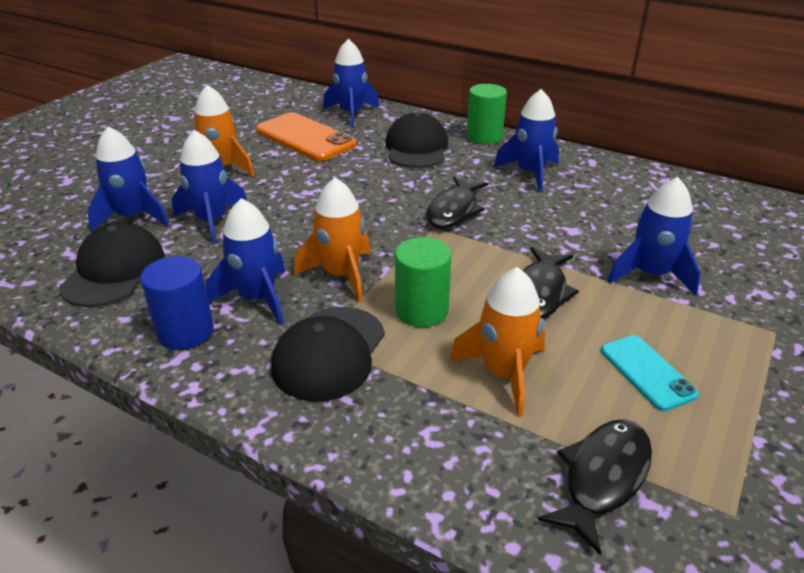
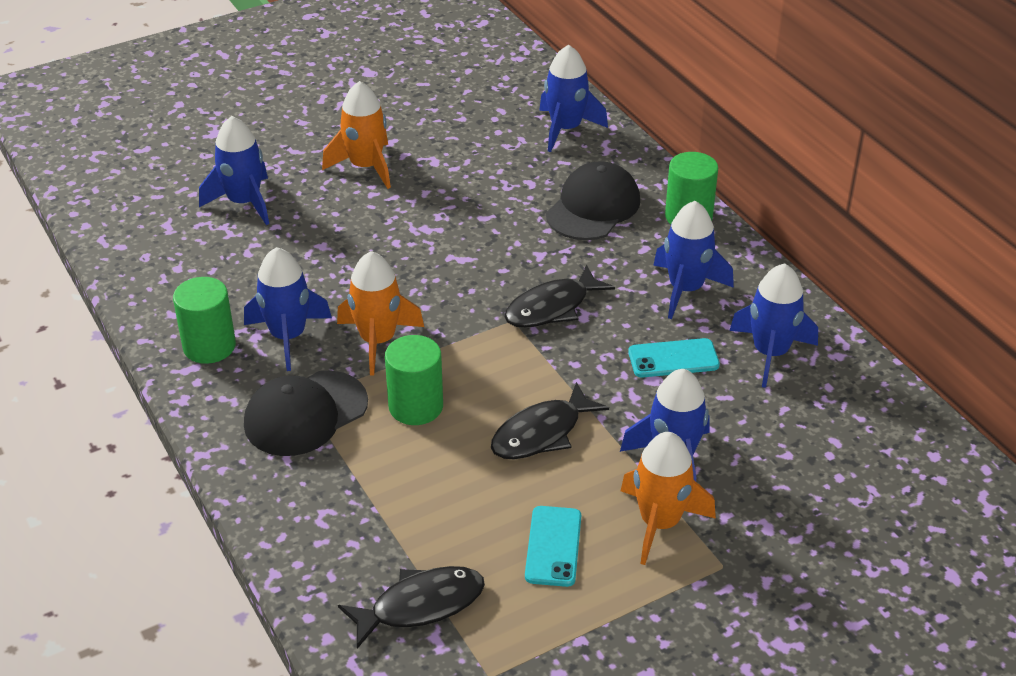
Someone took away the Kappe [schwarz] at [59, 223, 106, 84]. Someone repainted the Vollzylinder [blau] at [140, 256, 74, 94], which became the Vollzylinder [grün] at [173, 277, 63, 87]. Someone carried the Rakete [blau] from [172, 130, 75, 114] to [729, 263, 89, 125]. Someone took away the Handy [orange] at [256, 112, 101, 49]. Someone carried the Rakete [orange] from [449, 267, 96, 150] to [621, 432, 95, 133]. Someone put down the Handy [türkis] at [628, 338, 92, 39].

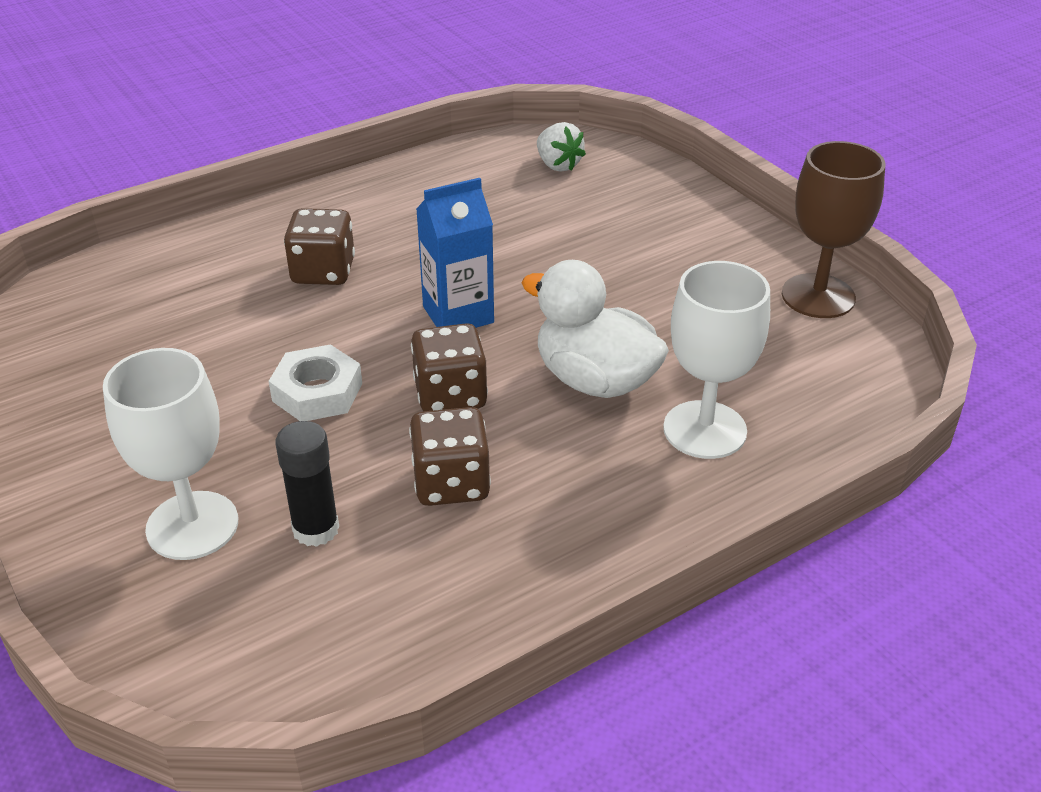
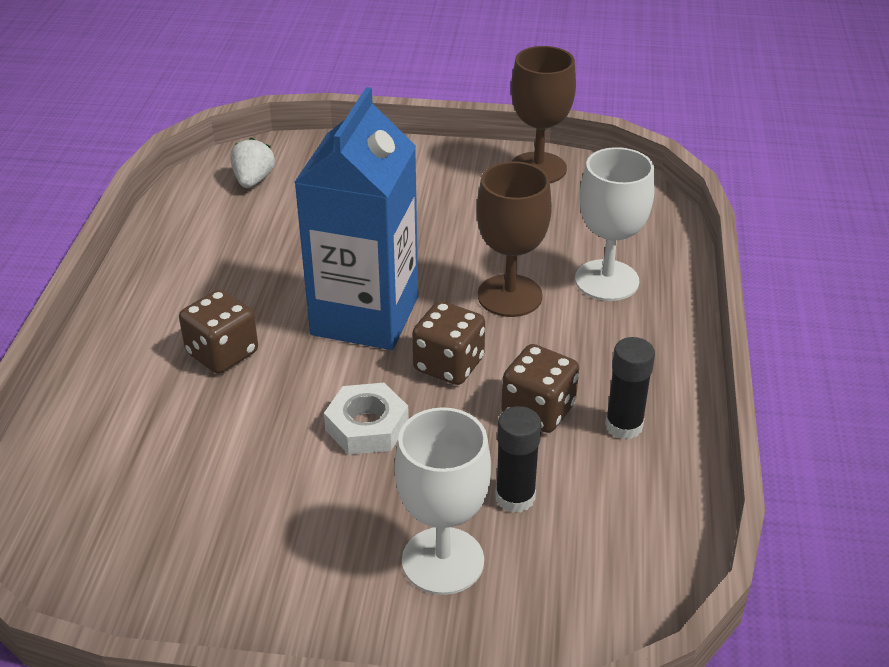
Someone scaled the Getränkekarton [blau] at [416, 178, 78, 150] by 1.74. Someone swapped the Ente [weiß] at [522, 260, 147, 138] for the Kelch [braun] at [477, 161, 75, 156]. Someone rotated the Erdbeere [weiß] at [537, 122, 49, 50] by 90 degrees counterclockwise. Someone put down the Klebestift [schwarz] at [605, 337, 50, 102].

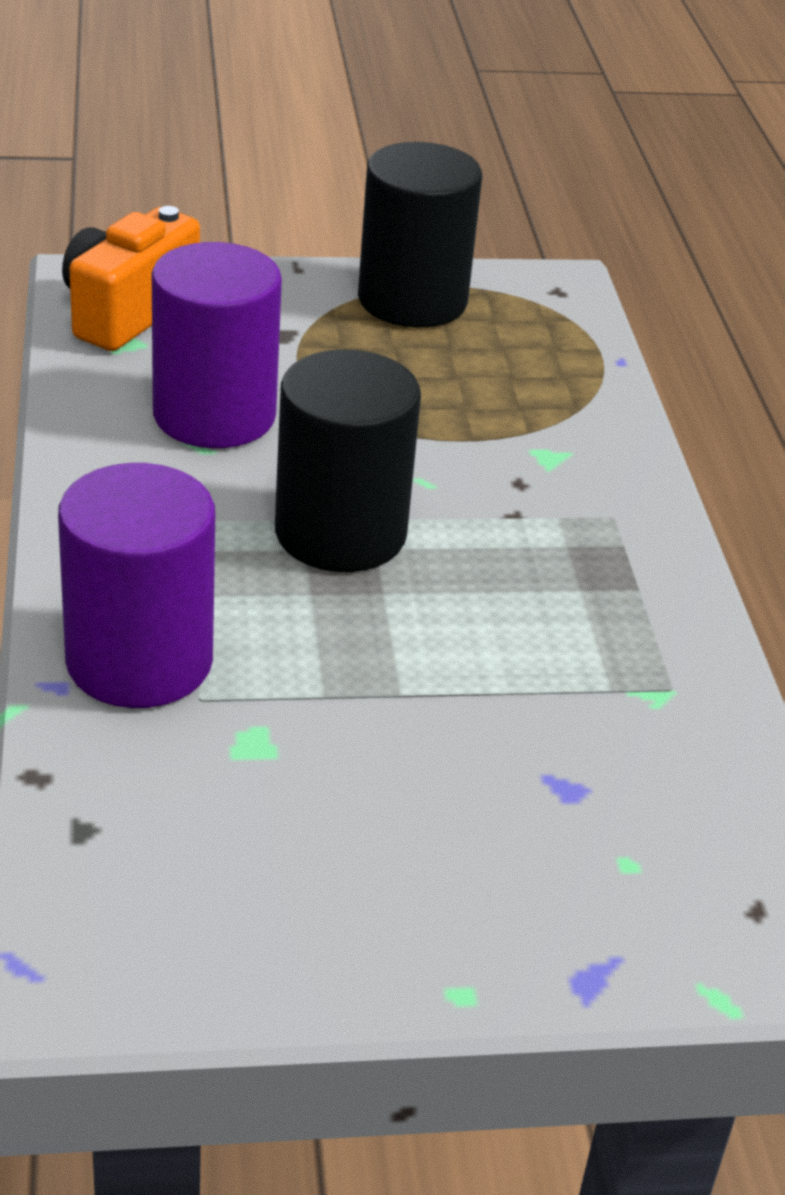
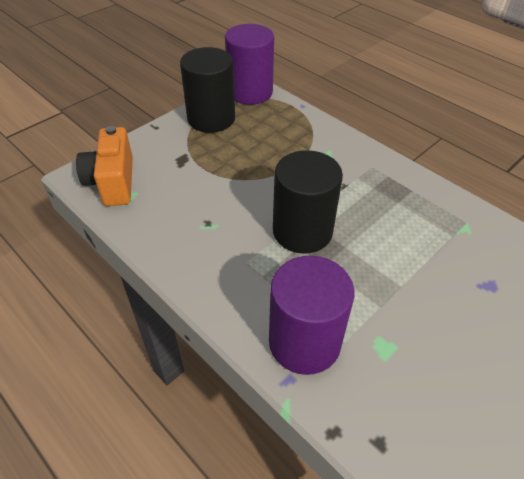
Someone carried the Vollzylinder [lila] from [152, 242, 130, 206] to [225, 24, 49, 81].

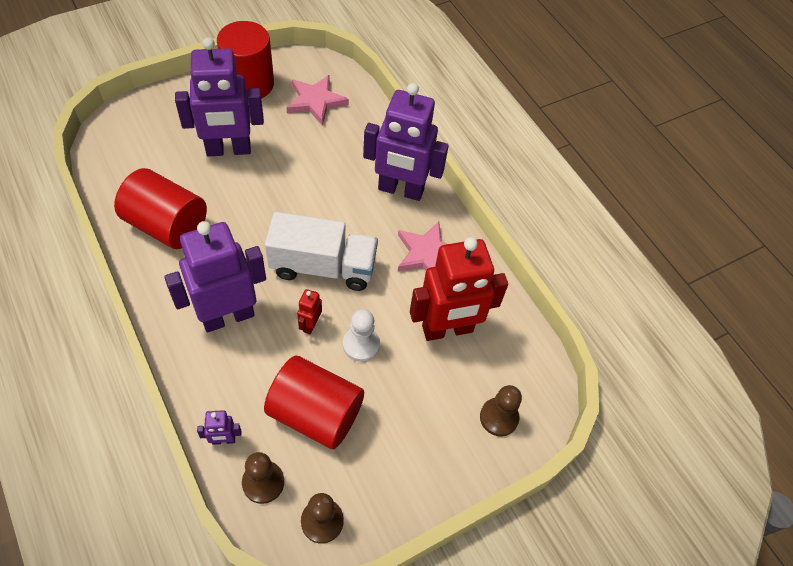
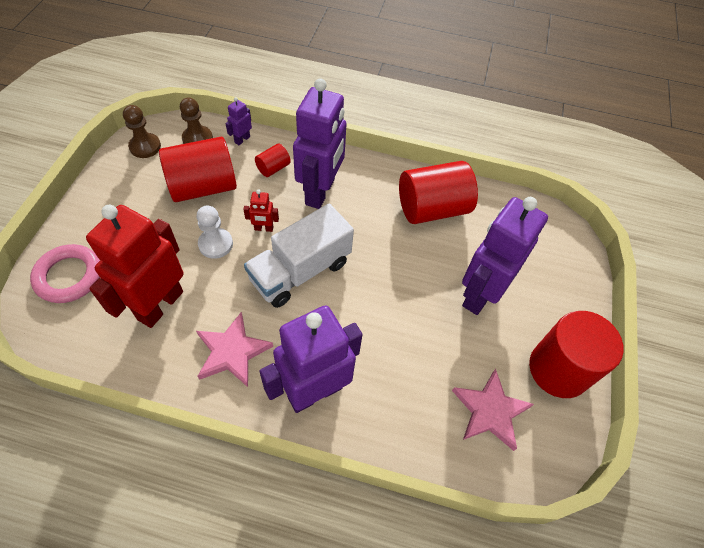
Someone rotated the Roboter [rot] at [297, 289, 25, 45] by 120 degrees clockwise. Someone swapped the Bauer [braun] at [480, 385, 42, 52] for the Ring [rosa] at [30, 244, 70, 59]. Someone put down the Vollzylinder [rot] at [255, 144, 36, 33].

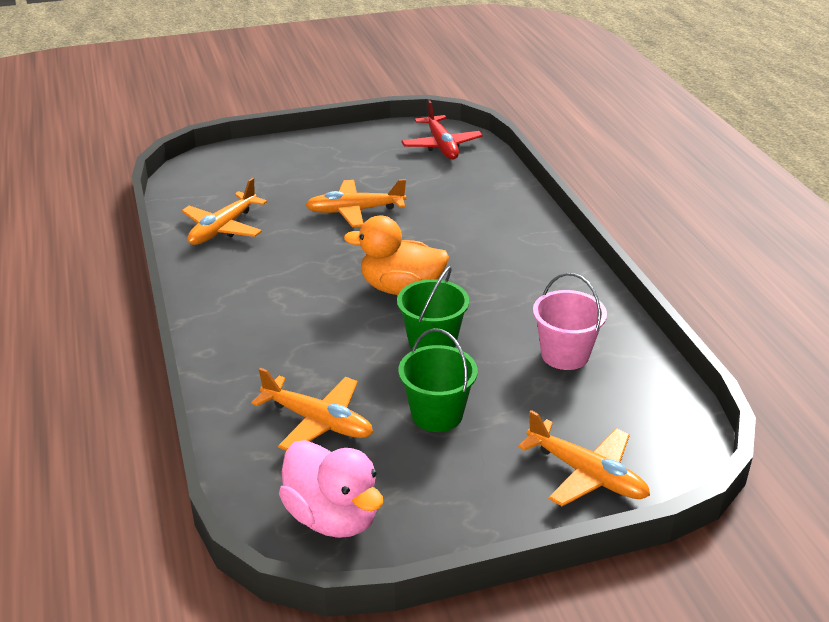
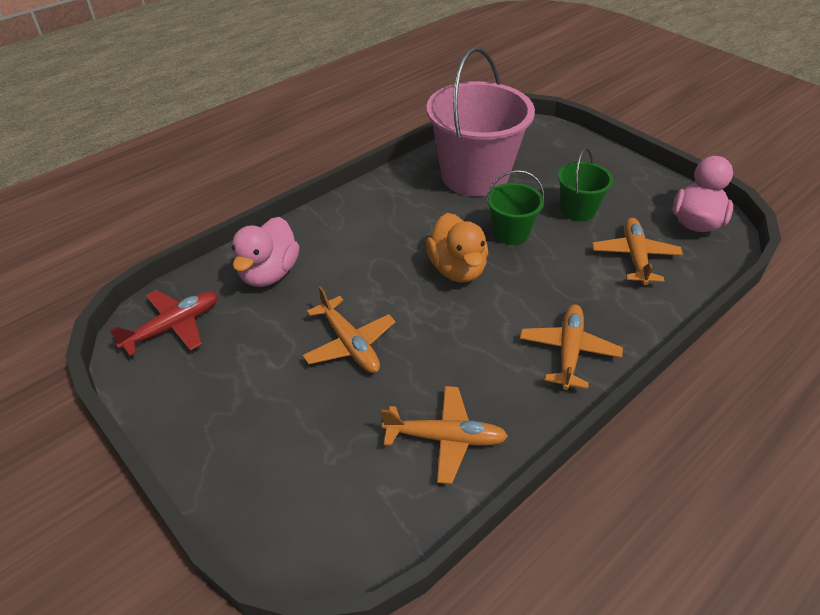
Someone carried the Flugzeug [orange] from [518, 410, 132, 96] to [520, 304, 103, 86]. Someone scaled the Eimer [rosa] at [533, 273, 74, 97] by 2.02. Someone put down the Ente [rosa] at [231, 217, 69, 70].

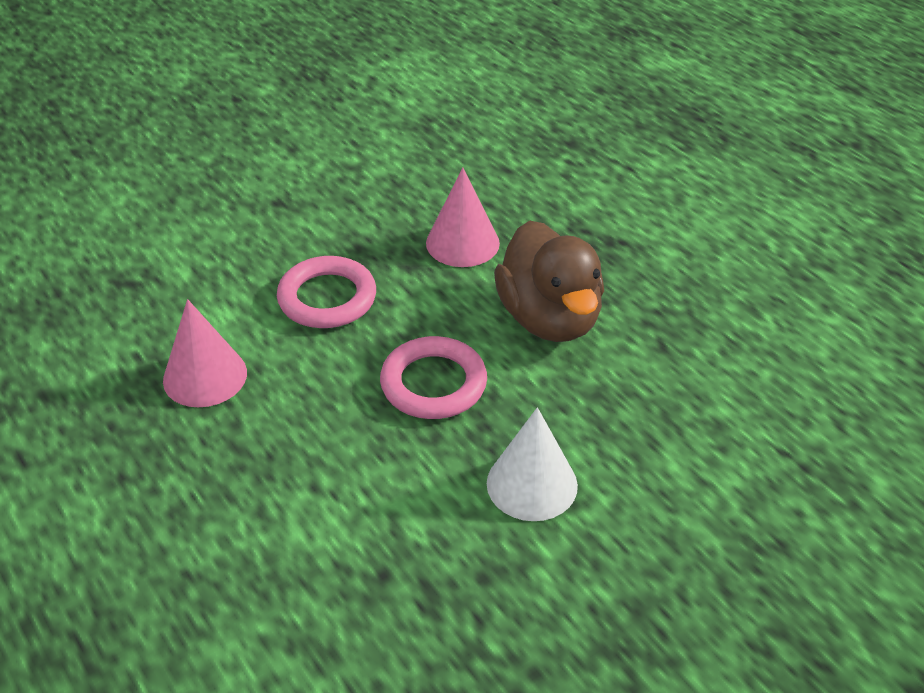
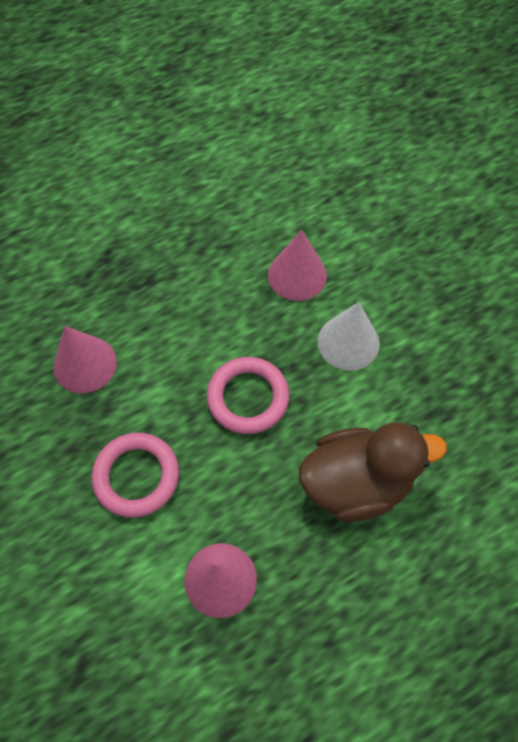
Someone carried the Ente [braun] from [494, 221, 110, 121] to [299, 422, 148, 100]. Someone put down the Kegel [rosa] at [268, 230, 59, 71].

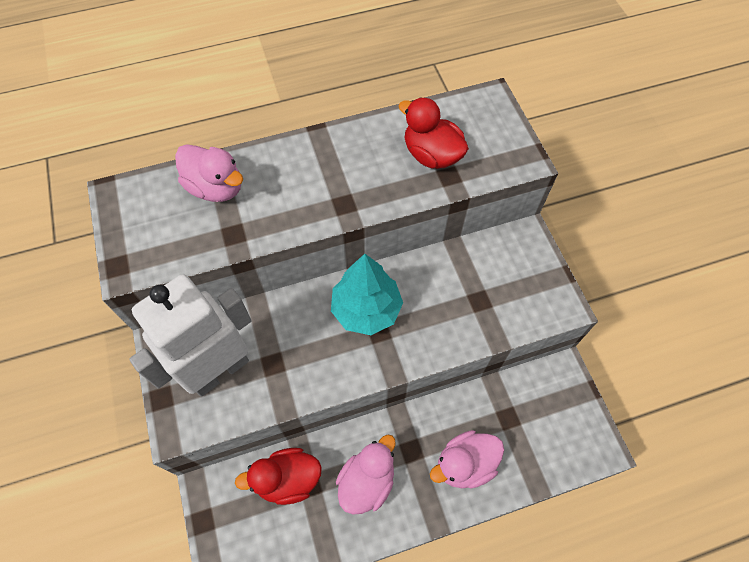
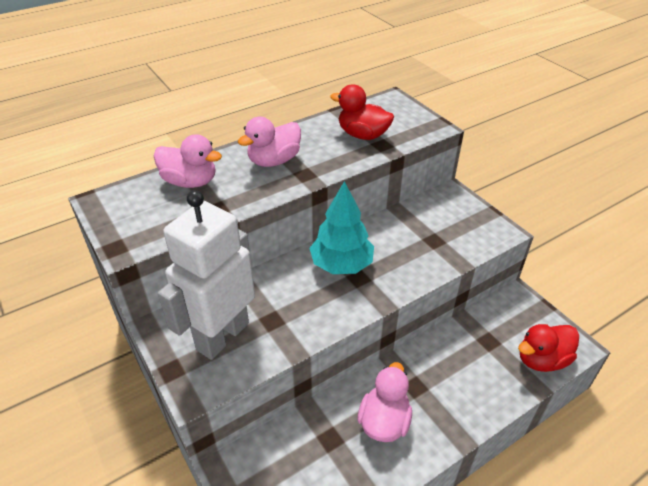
Someone carried the Ente [rot] from [235, 448, 87, 57] to [518, 324, 61, 48]. Someone carried the Ente [rosa] from [430, 430, 74, 59] to [238, 117, 63, 50].

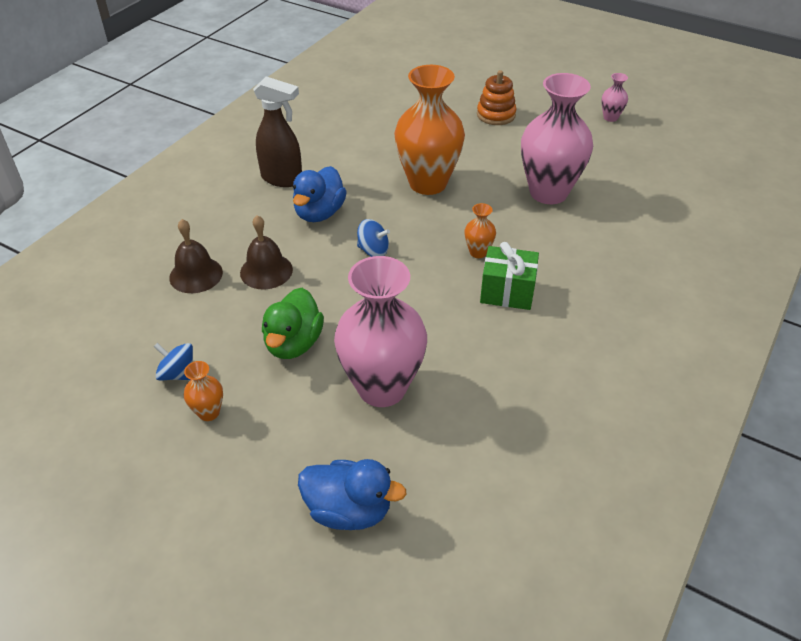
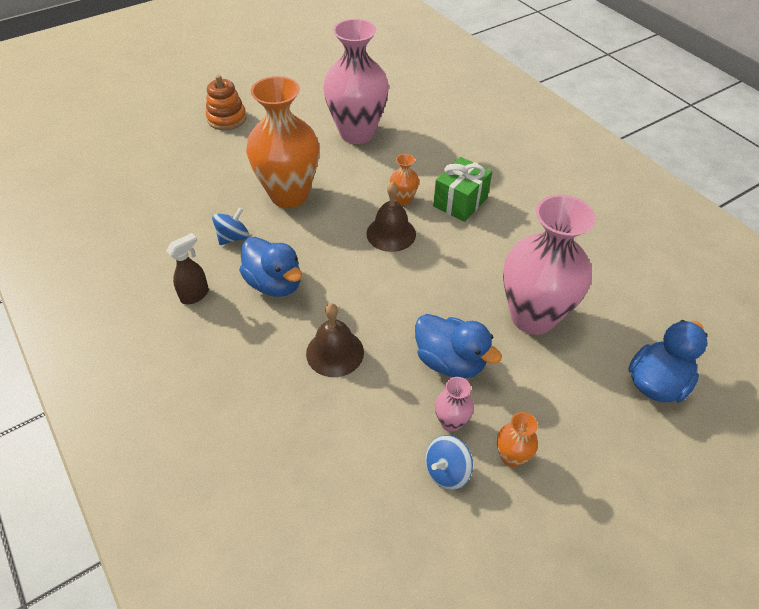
Someone carried the Glocke [braun] from [169, 219, 54, 74] to [366, 182, 50, 70]. Someone scaled the Sprühflasche [braun] at [253, 76, 49, 111] by 0.60. Someone repainted the Ente [grün] at [262, 288, 62, 71], which became the Ente [blau] at [415, 314, 87, 64]. Someone carried the Kreisel [blau] from [357, 219, 33, 38] to [212, 207, 37, 38]. Someone carried the Vase [rosa] from [601, 73, 27, 49] to [435, 377, 39, 55].

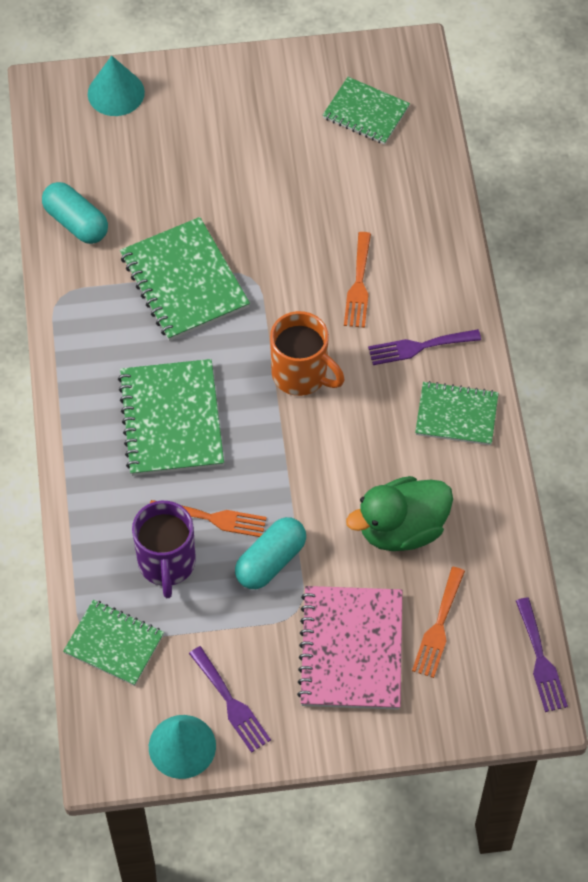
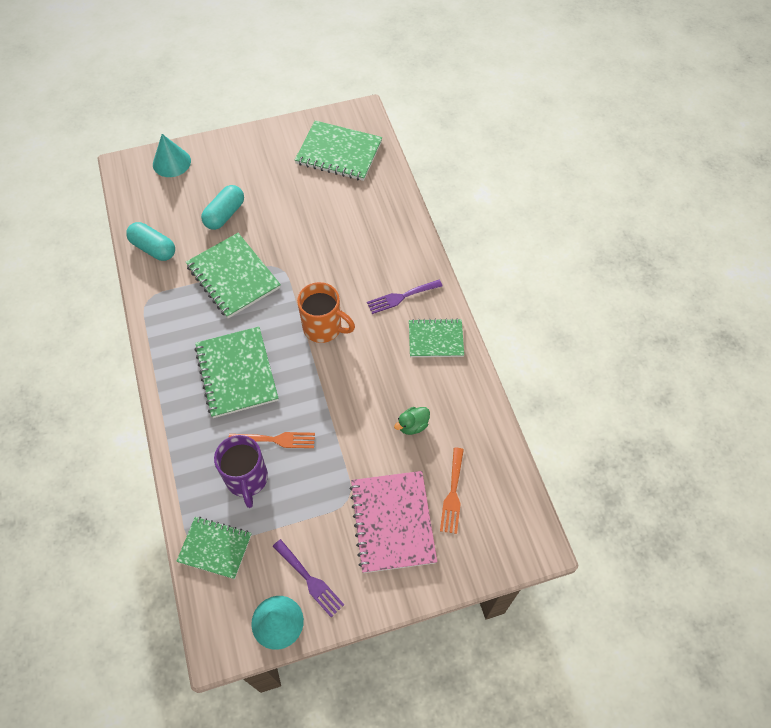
Someone carried the Kapsel [türkis] from [235, 517, 71, 72] to [201, 185, 43, 45]. Someone scaled the Notizbuch [grün] at [323, 77, 87, 68] by 1.56. Someone took away the Gabel [orange] at [344, 232, 27, 96]. Someone scaled the Ente [grün] at [346, 476, 107, 75] by 0.50. Someone took away the Gabel [lila] at [516, 597, 52, 115].

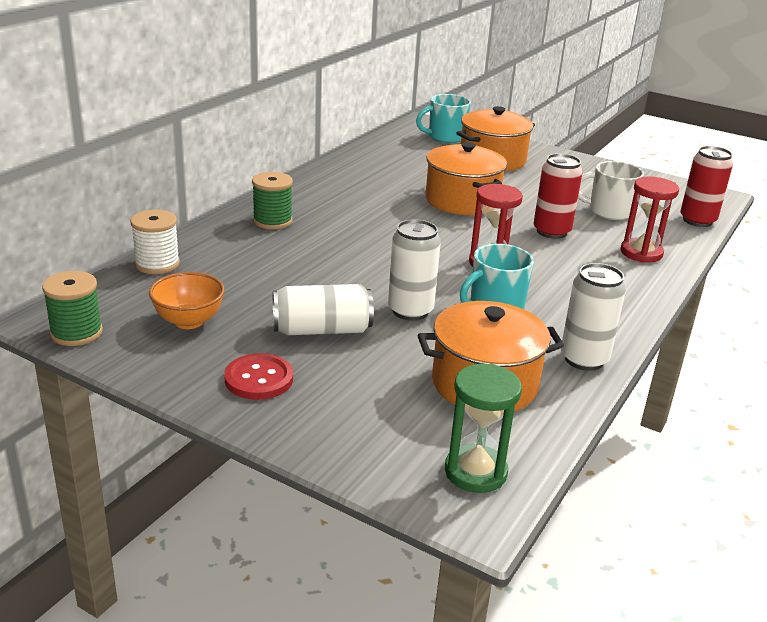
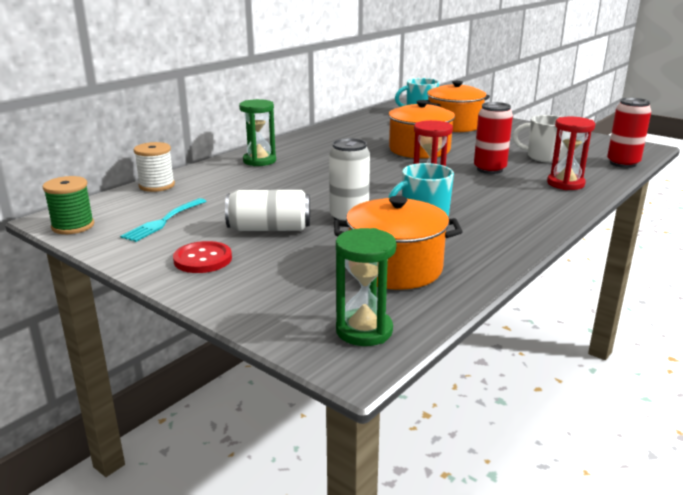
Someone swapped the Schüssel [orange] at [149, 272, 76, 57] for the Gabel [türkis] at [120, 198, 86, 44]. Someone swapped the Garnrolle [grün] at [252, 172, 41, 57] for the Sanduhr [grün] at [239, 99, 37, 67]. Someone took away the Dose [weiß] at [561, 263, 65, 108].

